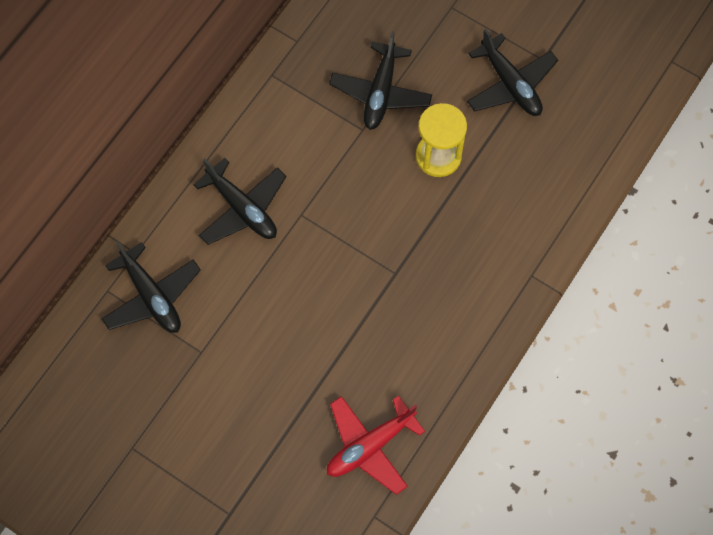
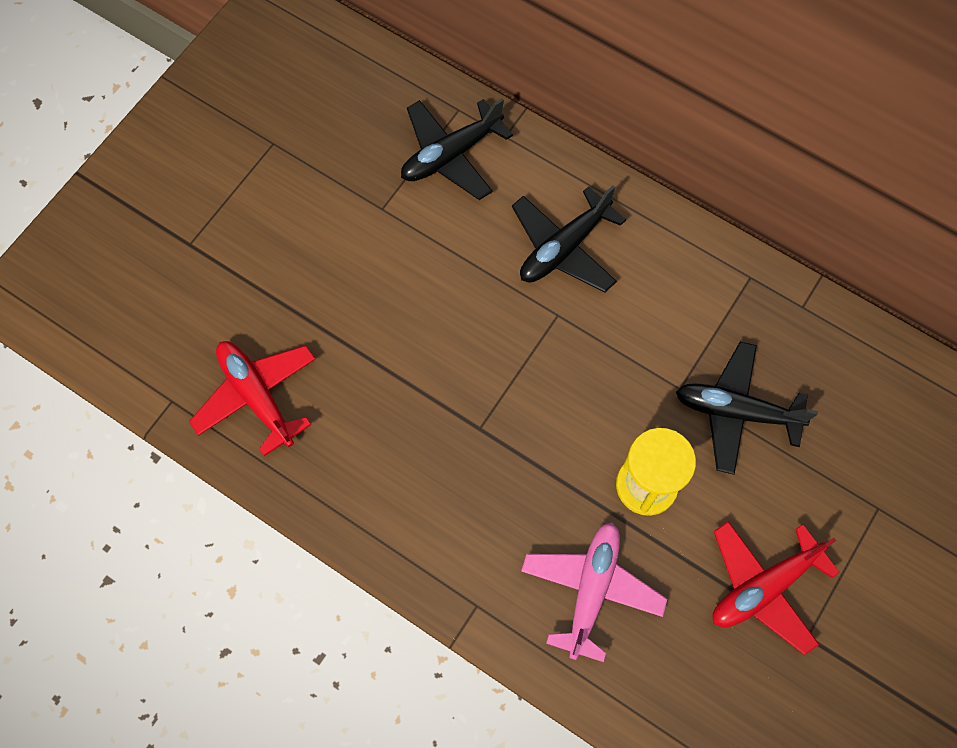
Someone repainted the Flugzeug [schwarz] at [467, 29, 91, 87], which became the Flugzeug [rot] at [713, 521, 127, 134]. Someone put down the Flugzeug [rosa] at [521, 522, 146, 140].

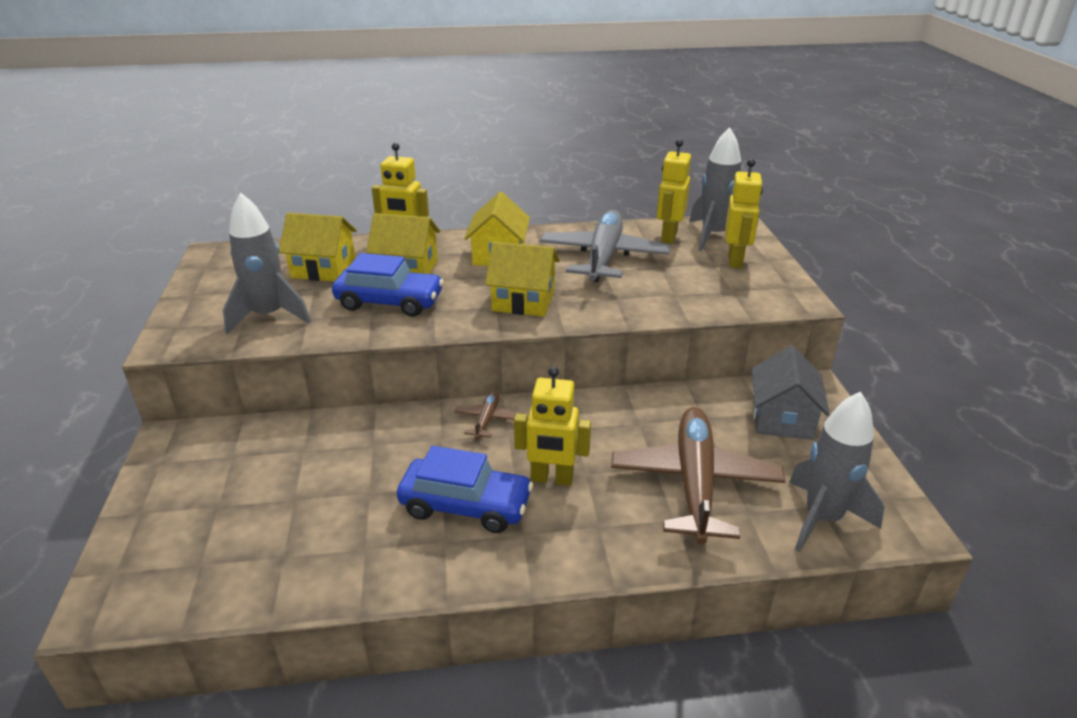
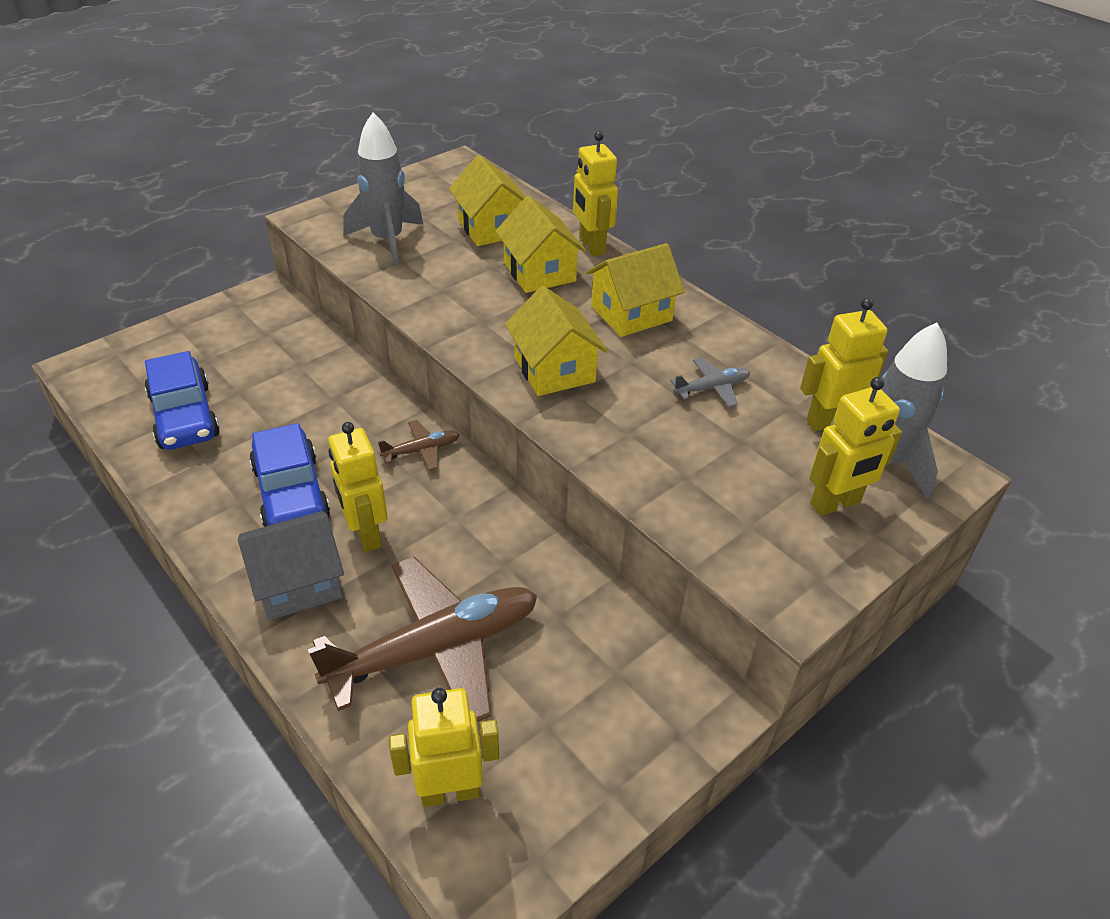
Someone carried the Auto [blau] from [332, 253, 112, 64] to [145, 351, 75, 99]. Someone scaled the Flugzeug [grau] at [540, 210, 130, 72] by 0.43. Someone carried the Haus [grau] from [752, 346, 78, 94] to [238, 511, 106, 109]. Someone swapped the Rakete [grau] at [789, 391, 95, 161] for the Roboter [gelb] at [389, 688, 110, 119].

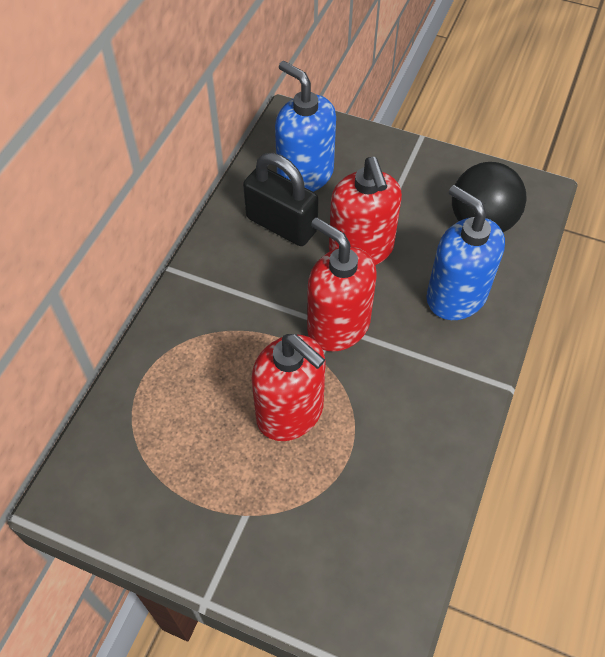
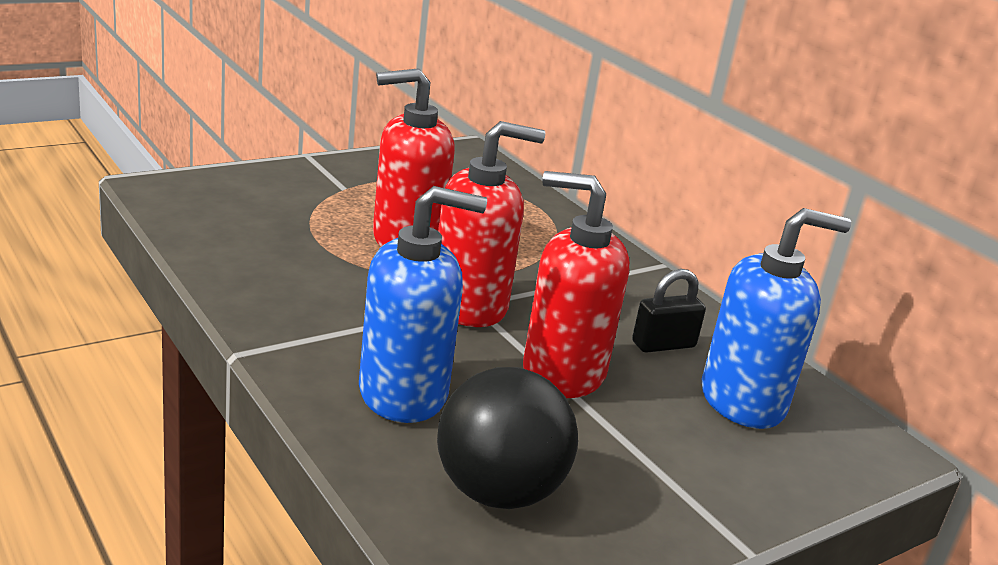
Someone scaled the Vorhängeschloss [schwarz] at [243, 153, 75, 93] by 0.59.

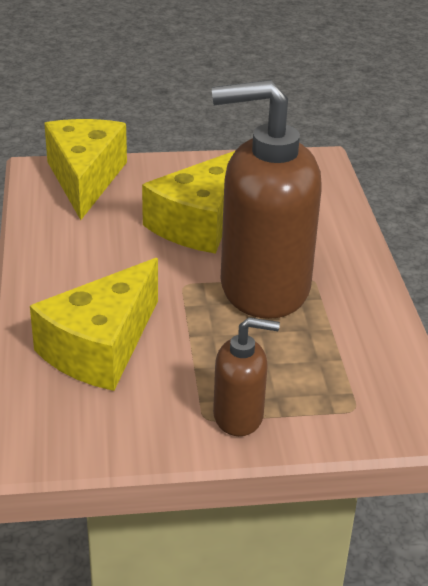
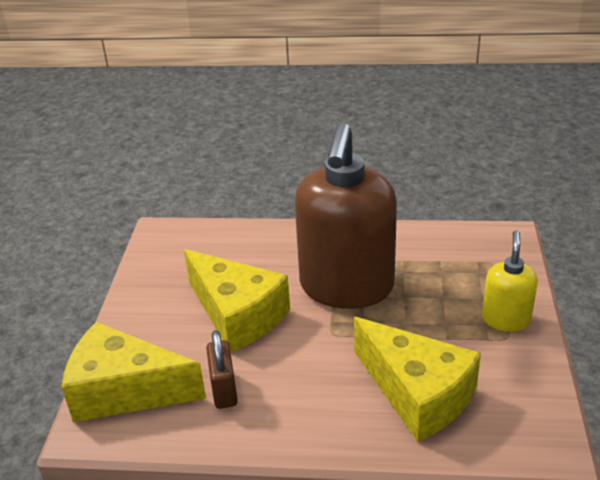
Someone repainted the Seifenspender [braun] at [213, 317, 67, 119], which became the Seifenspender [gelb] at [482, 230, 56, 102]. Someone put down the Vorhängeschloss [braun] at [206, 330, 32, 79].

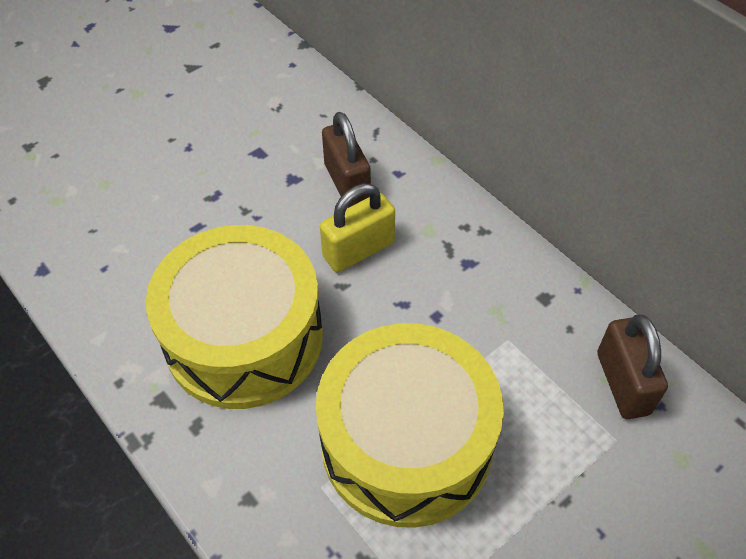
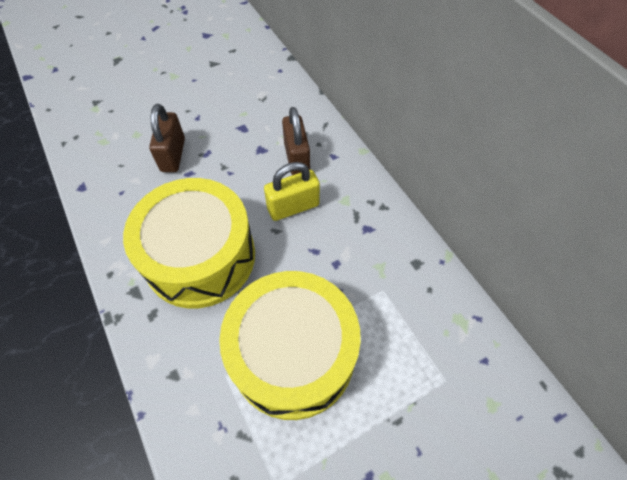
Someone carried the Vorhängeschloss [braun] from [597, 315, 71, 104] to [149, 104, 36, 68].

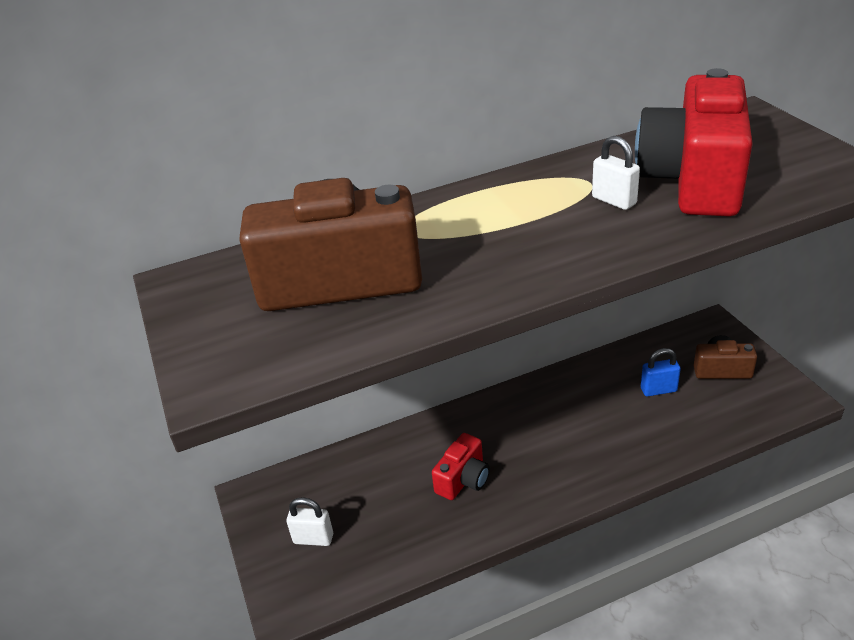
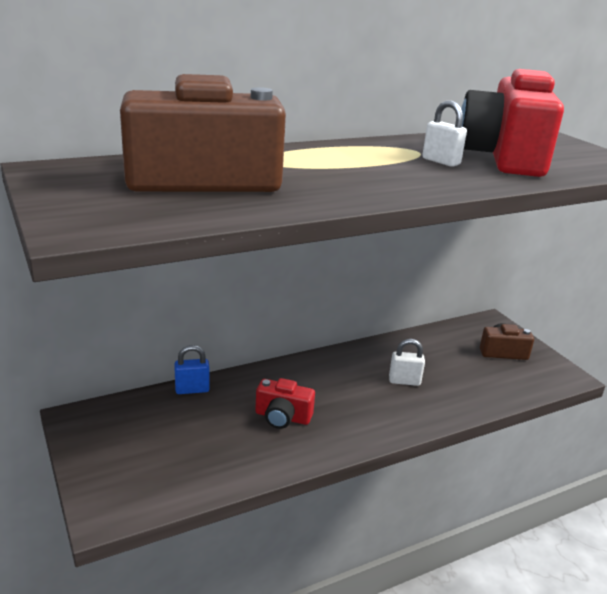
Someone carried the Vorhängeschloss [weiß] from [286, 497, 47, 49] to [389, 339, 36, 47]. Someone rotated the Kamera [rot] at [432, 433, 58, 67] by 75 degrees clockwise. Someone carried the Vorhängeschloss [blau] from [641, 348, 40, 49] to [174, 345, 36, 49].

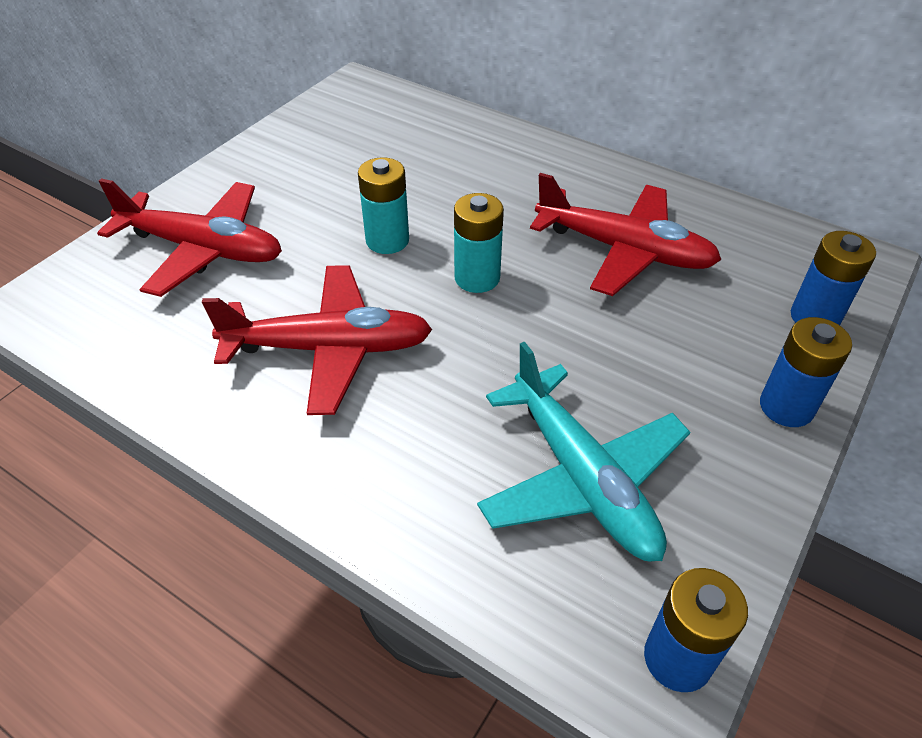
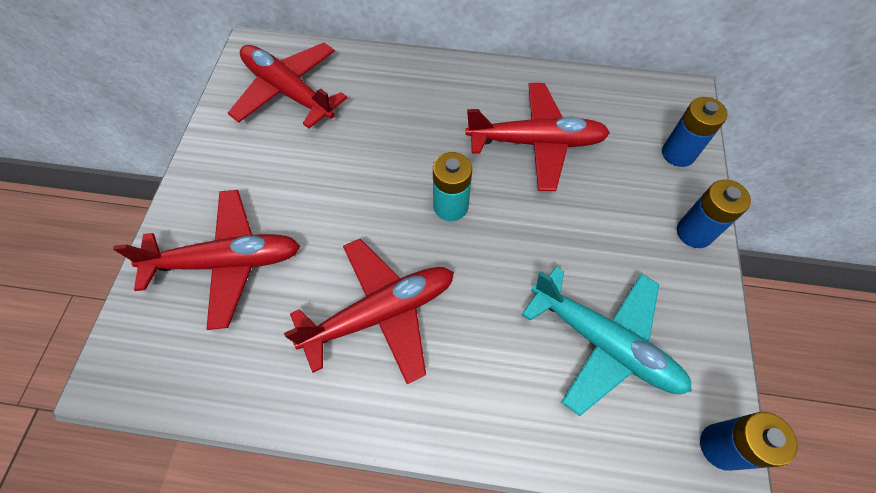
Someone took away the Batterie [türkis] at [358, 157, 51, 97]. Someone put down the Flugzeug [rot] at [228, 43, 119, 85].

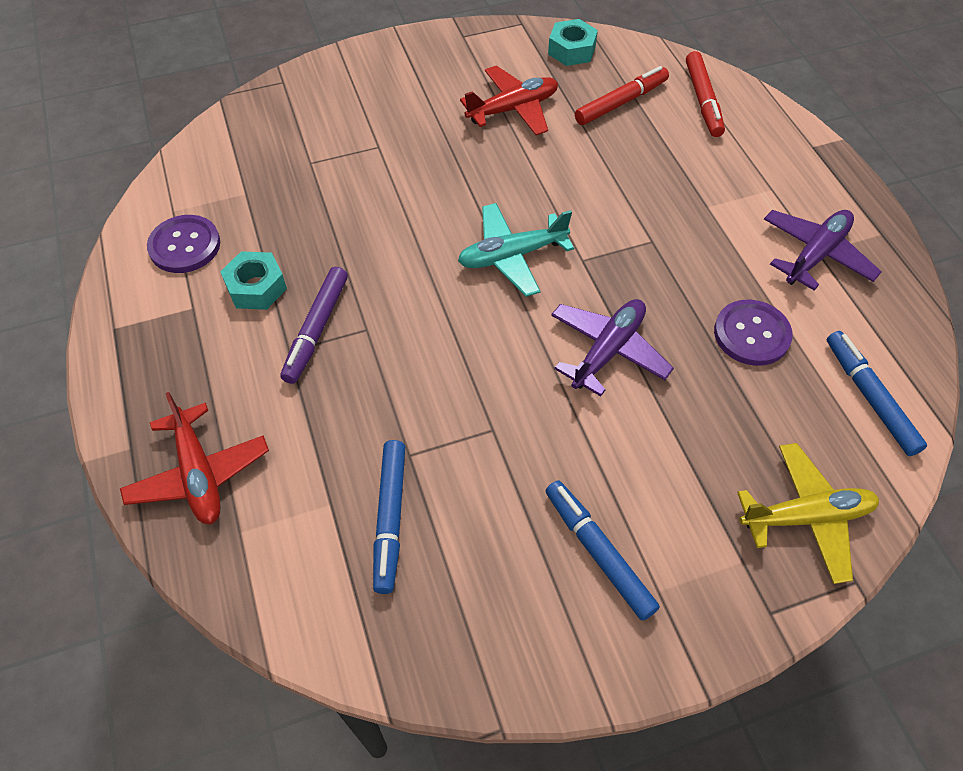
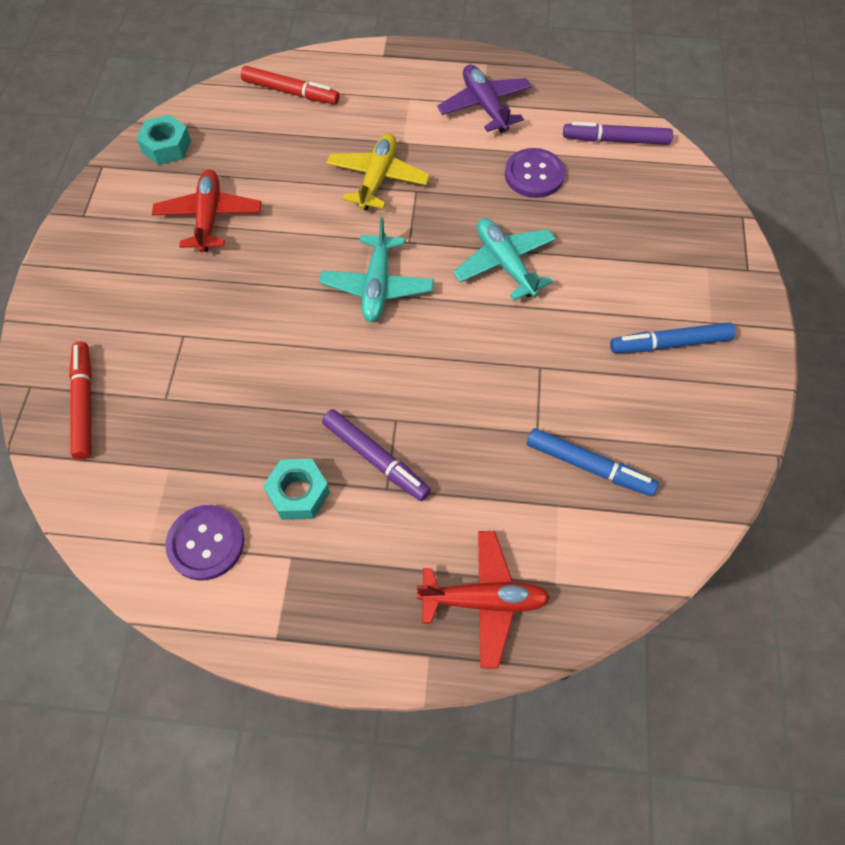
Someone repainted the Flugzeug [lila] at [551, 299, 123, 98], which became the Flugzeug [türkis] at [453, 218, 103, 83]. Someone carried the Filzstift [rot] from [575, 66, 94, 59] to [69, 341, 23, 118]. Someone carried the Flugzeug [gelb] from [737, 443, 142, 141] to [326, 133, 104, 78]. Someone repainted the Filzstift [blau] at [827, 331, 100, 125], which became the Filzstift [lila] at [563, 122, 110, 23].

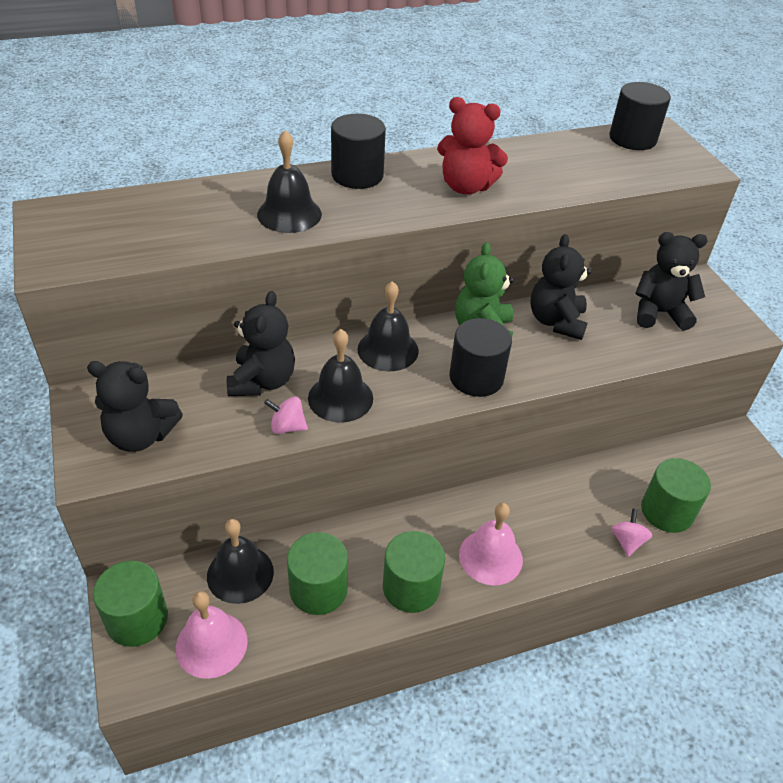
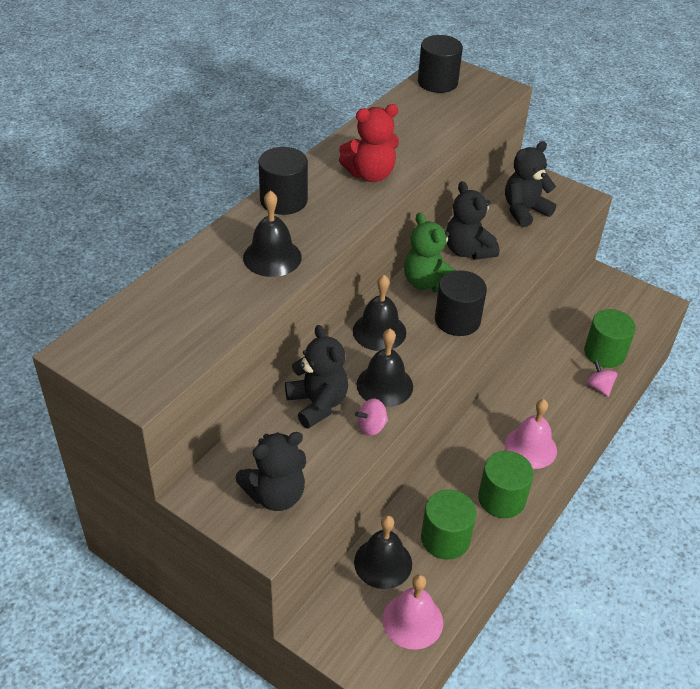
Someone took away the Vollzylinder [grün] at [93, 561, 75, 86].

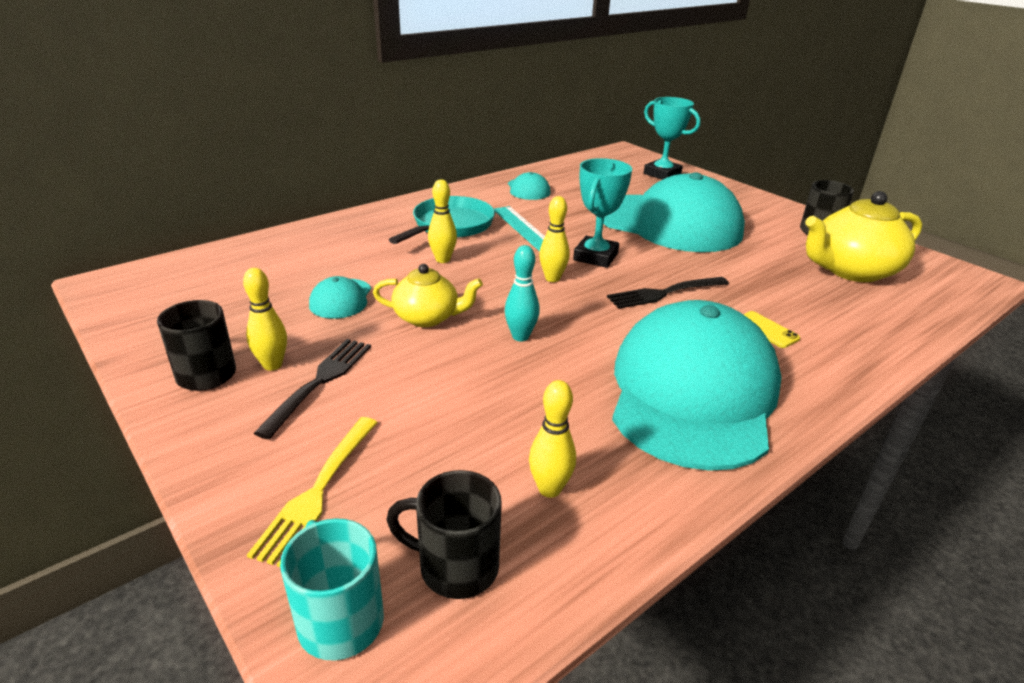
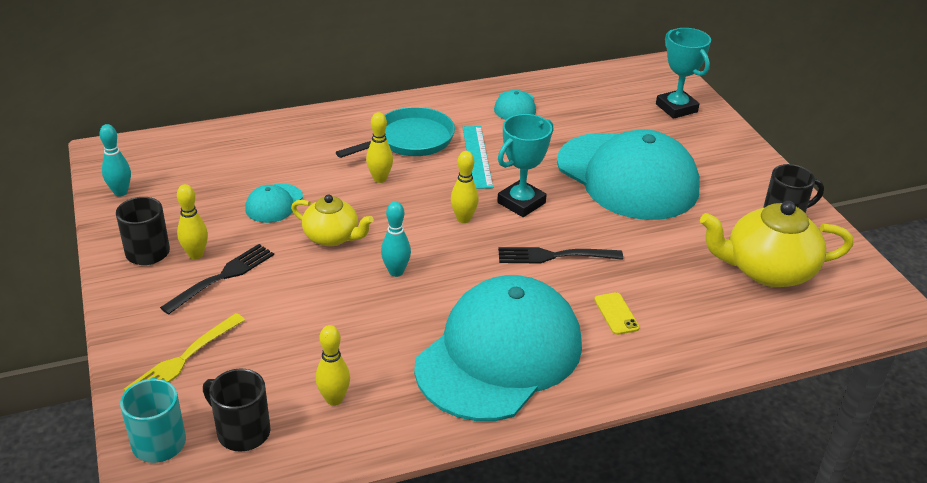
Someone put down the Bowlingkegel [türkis] at [99, 124, 32, 73].

